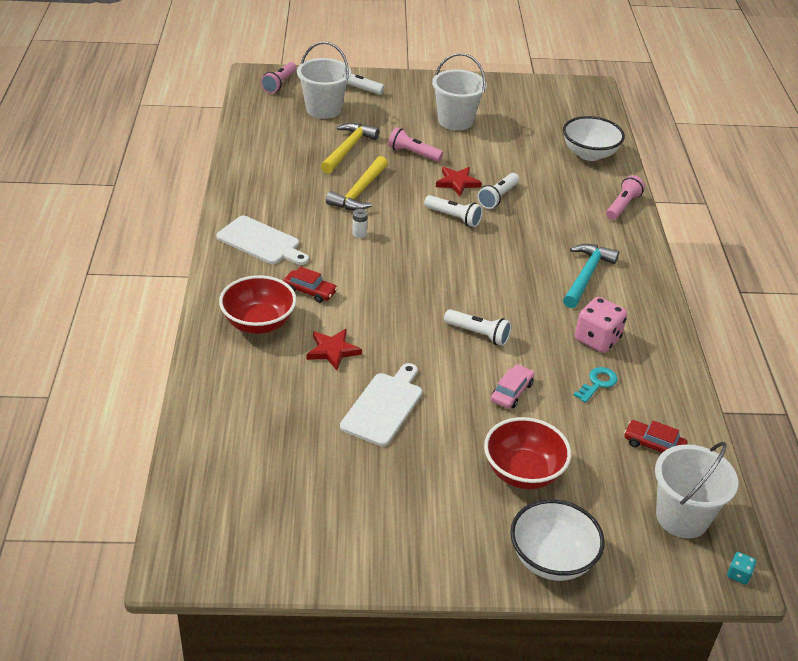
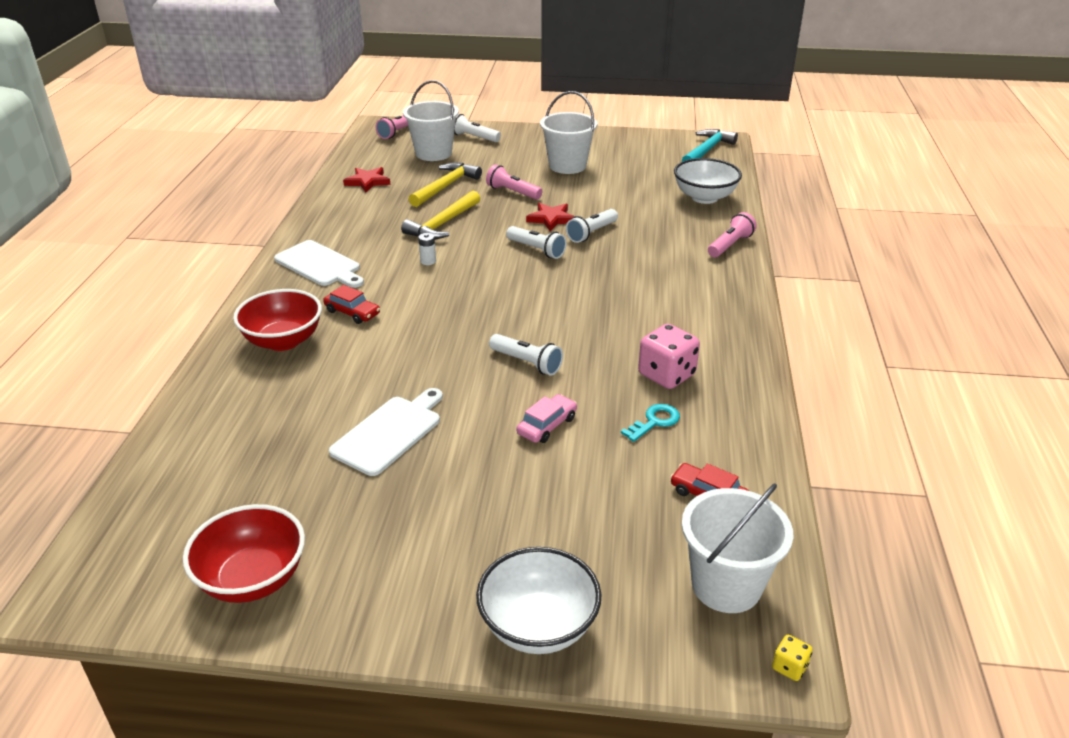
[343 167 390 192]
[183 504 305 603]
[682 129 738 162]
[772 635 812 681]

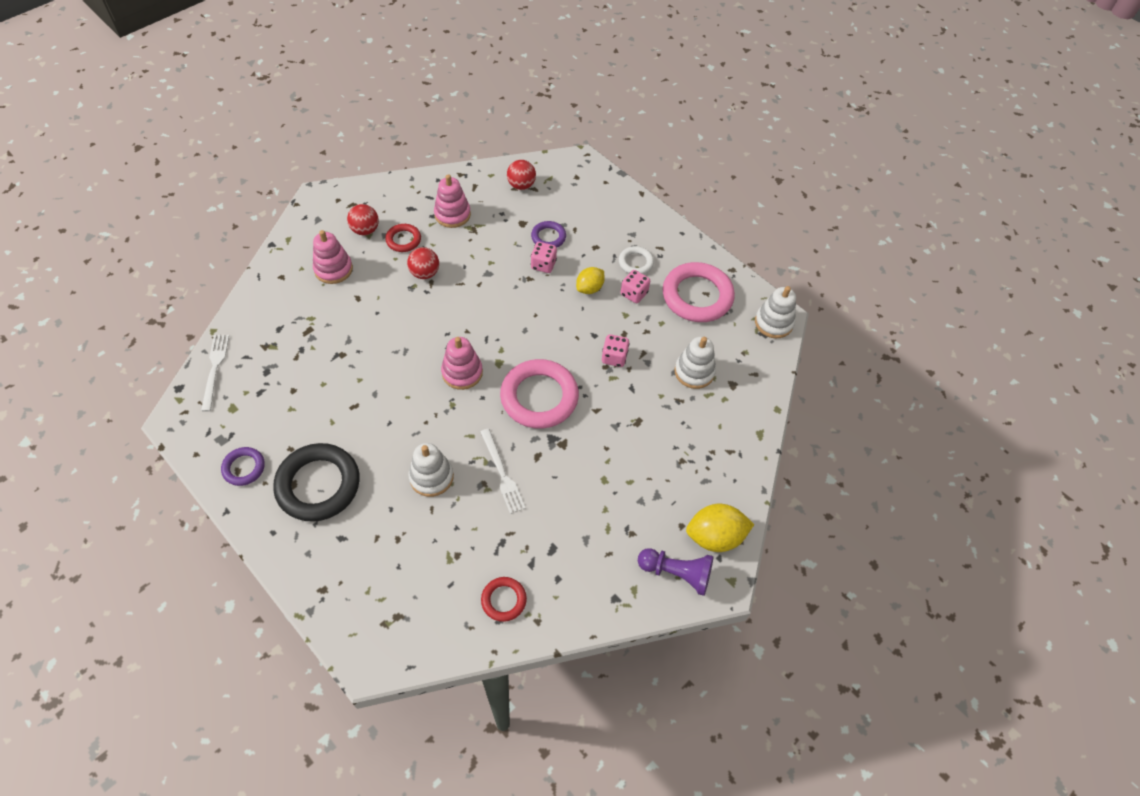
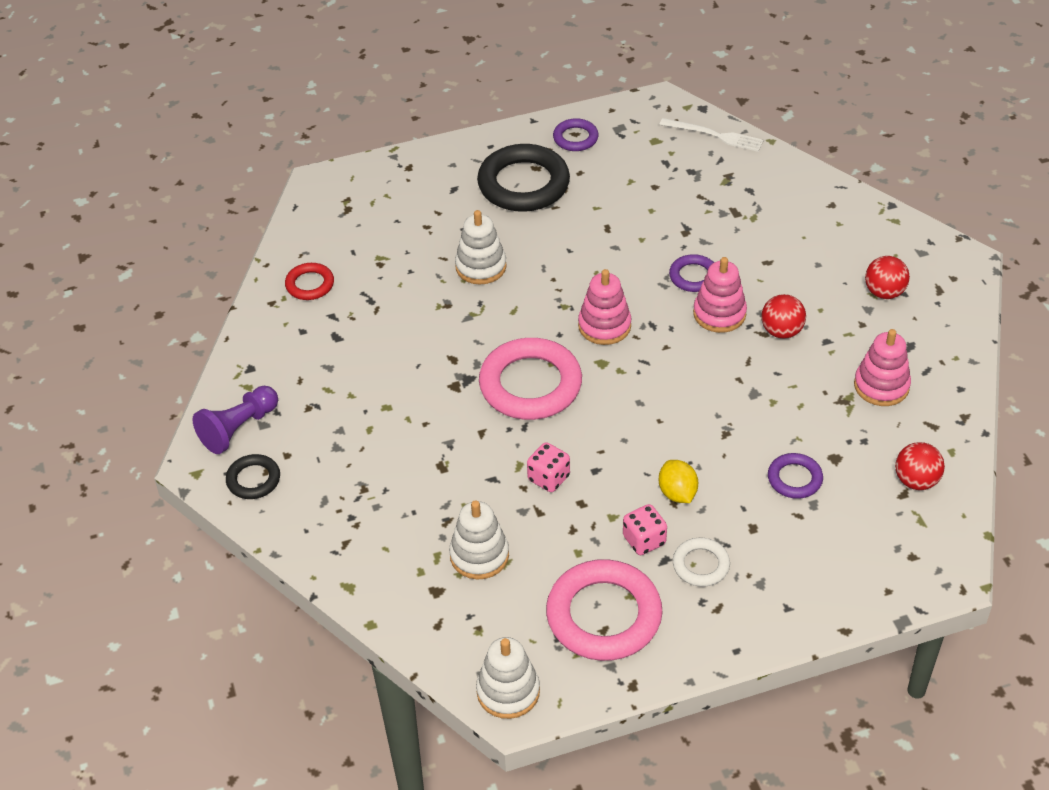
[385 224 421 252] (first image)
[481 428 525 514] (first image)
[531 242 557 273] (first image)
[669 254 714 292]
[693 257 747 333]
[226 454 280 499]

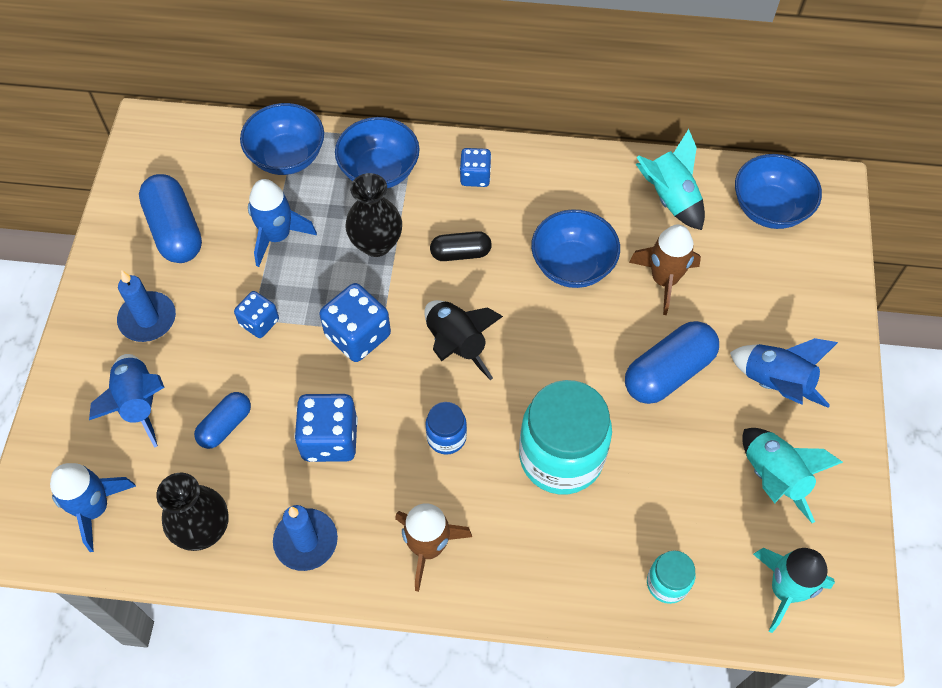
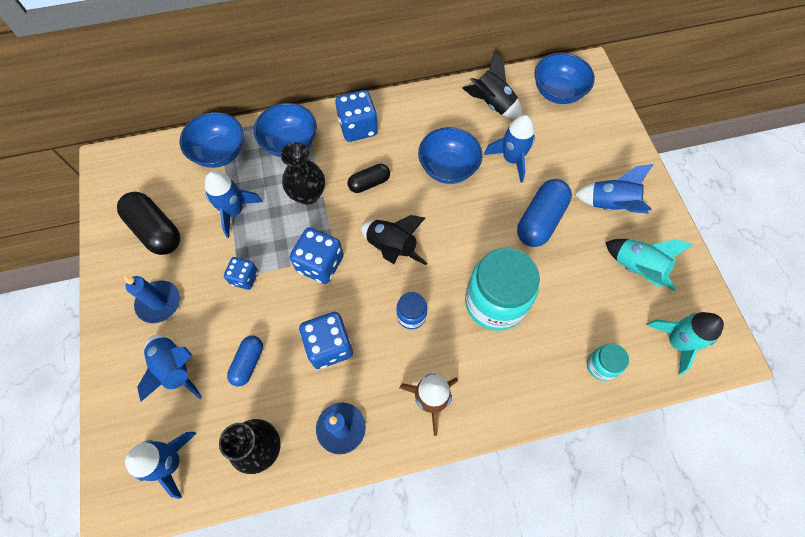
[117 192 180 255]
[484 115 535 183]
[462 51 523 119]
[335 90 378 142]

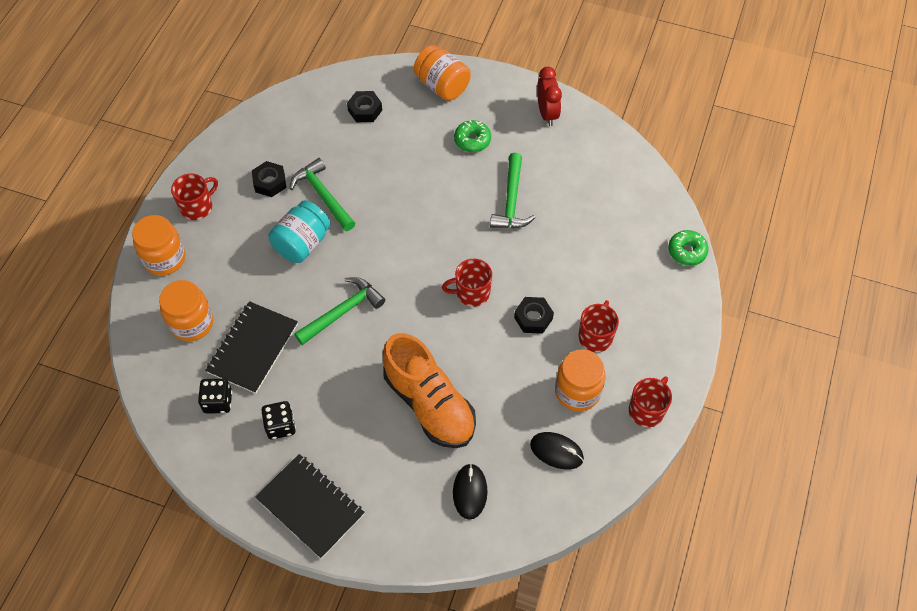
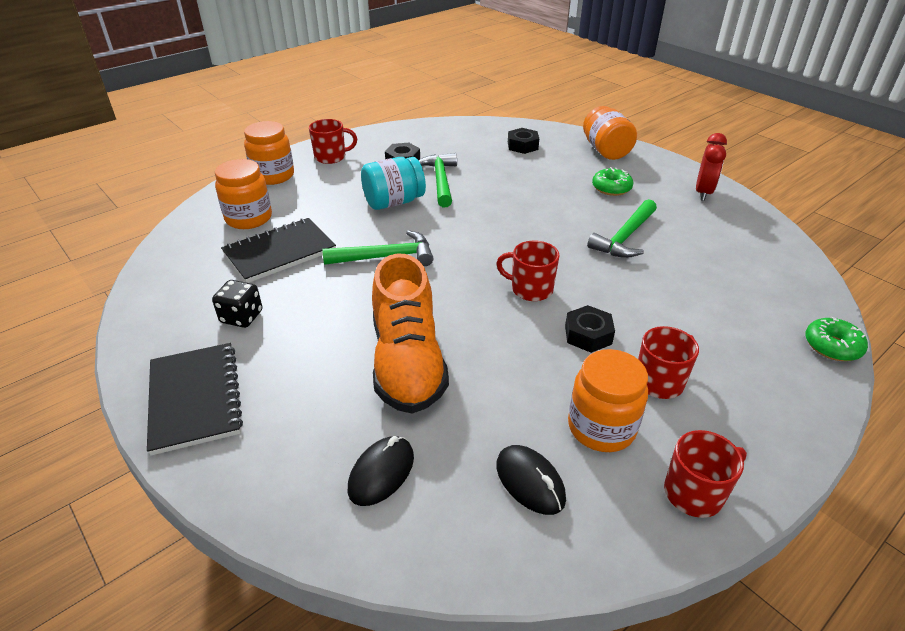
[198 379 232 414] (first image)

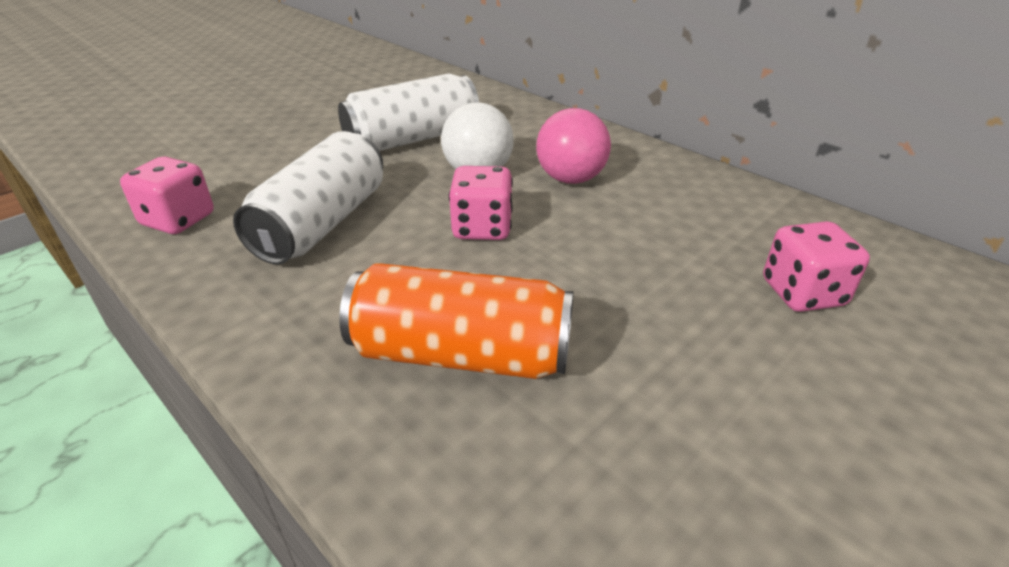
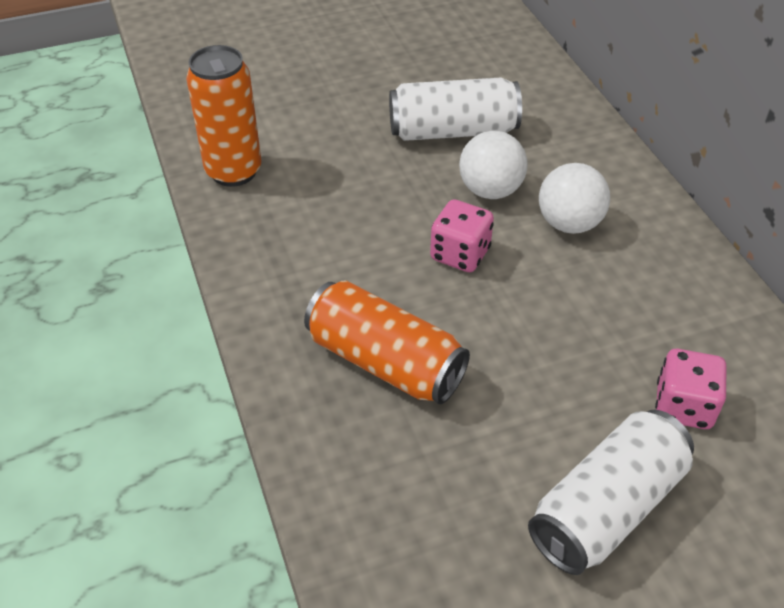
[528 409 694 575]
[186 45 261 187]
[539 163 610 234]

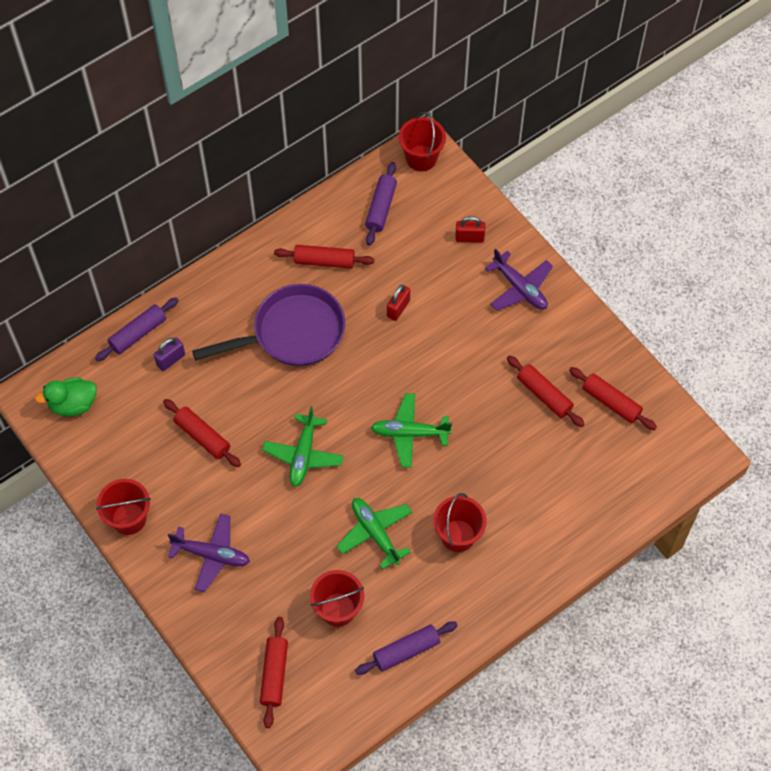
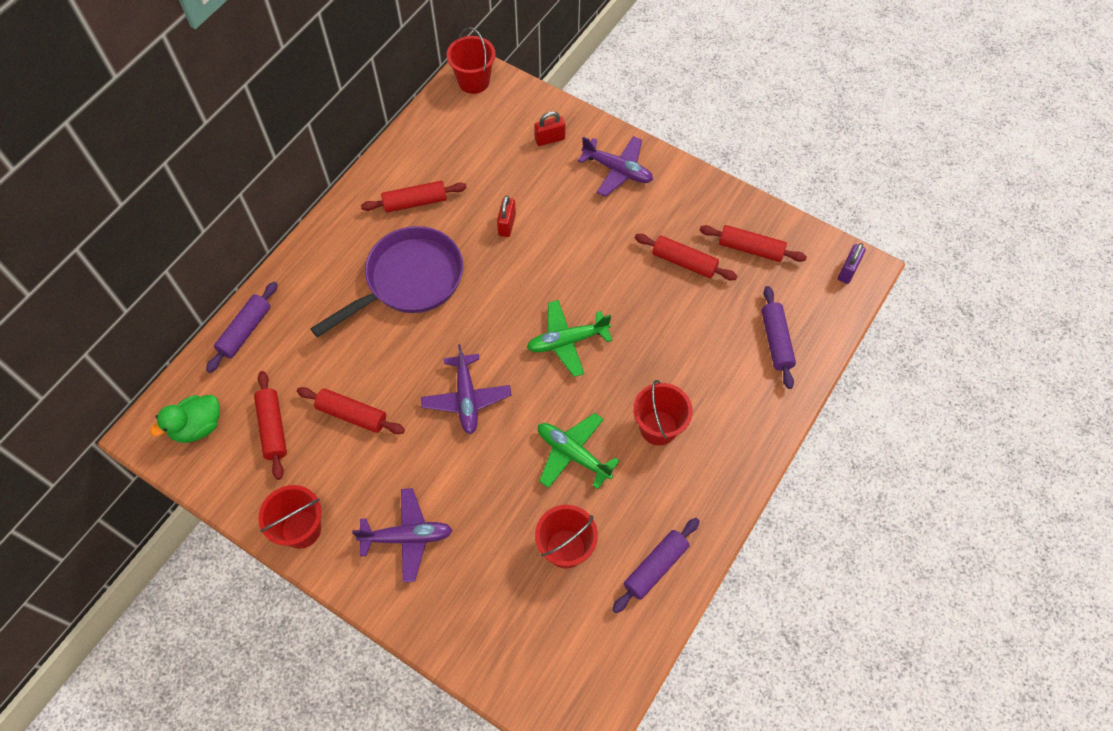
[838 243 866 284]
[254 371 287 480]
[761 286 796 389]
[421 344 511 434]

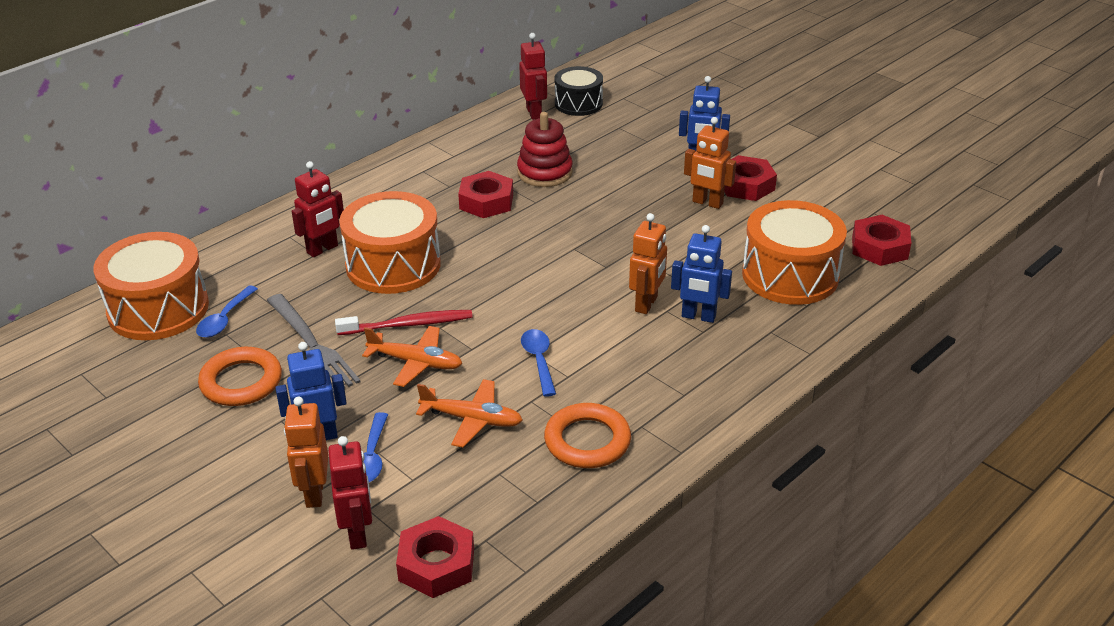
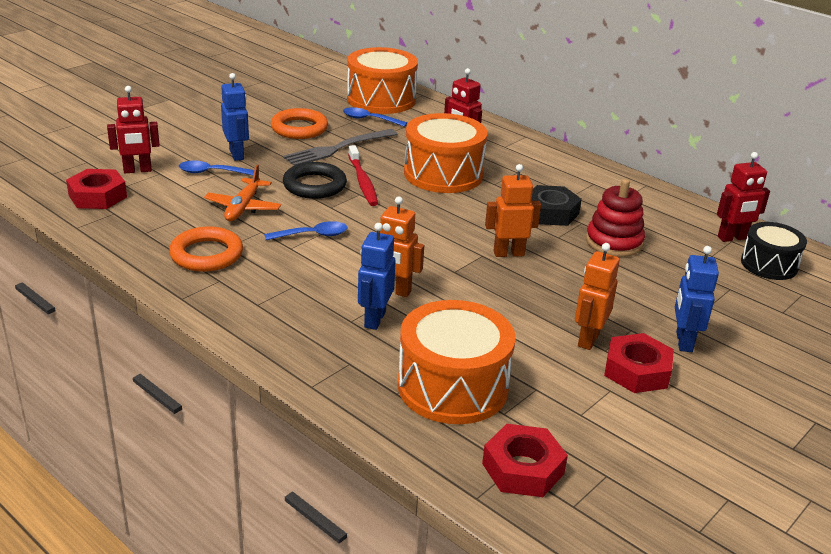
[485 164 541 257]
[283 162 347 199]
[531 185 582 226]

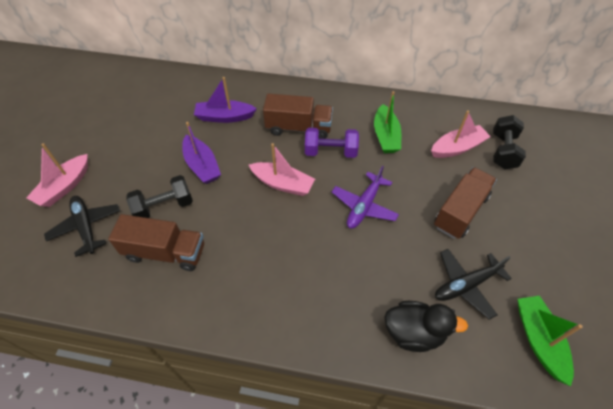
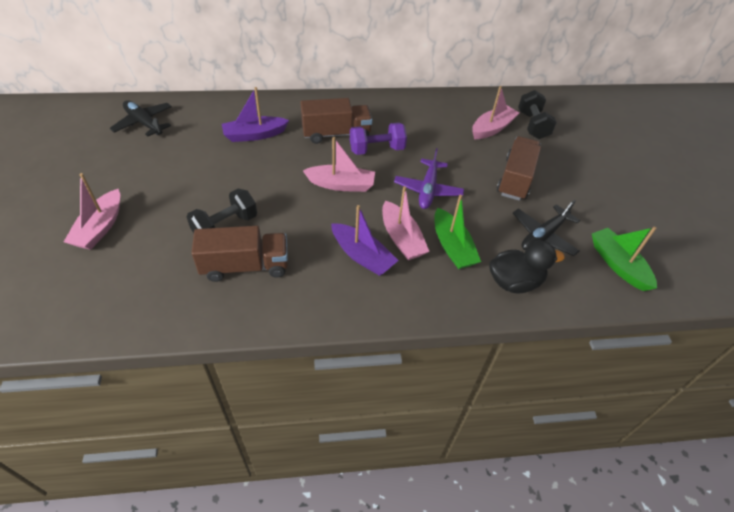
[382 186 430 260]
[110 100 172 137]
[331 205 399 276]
[434 195 481 269]

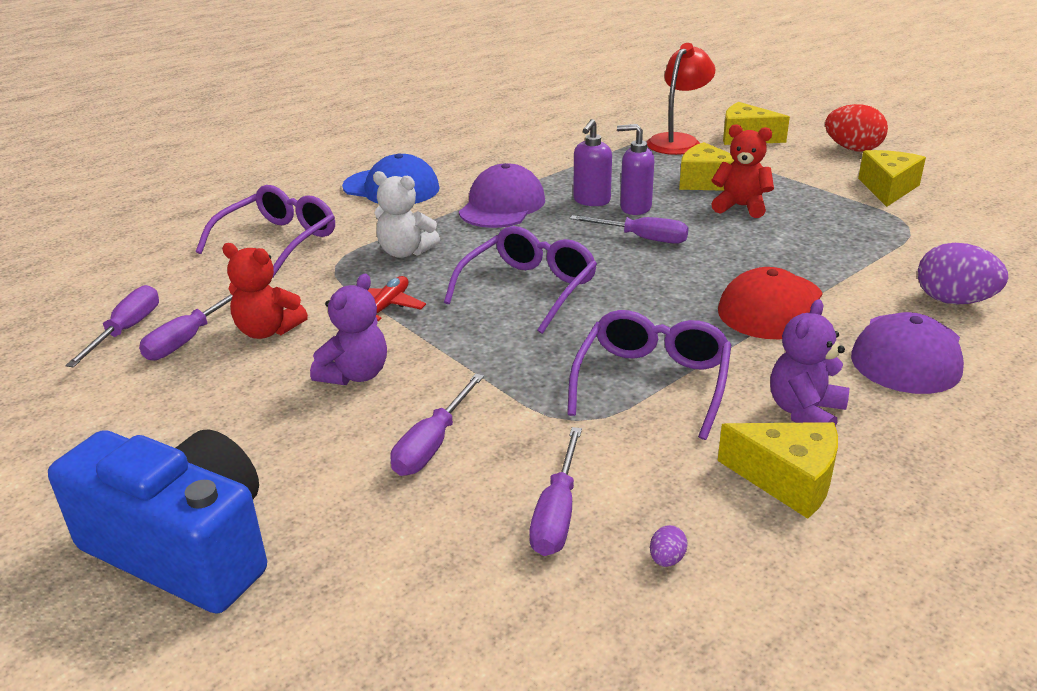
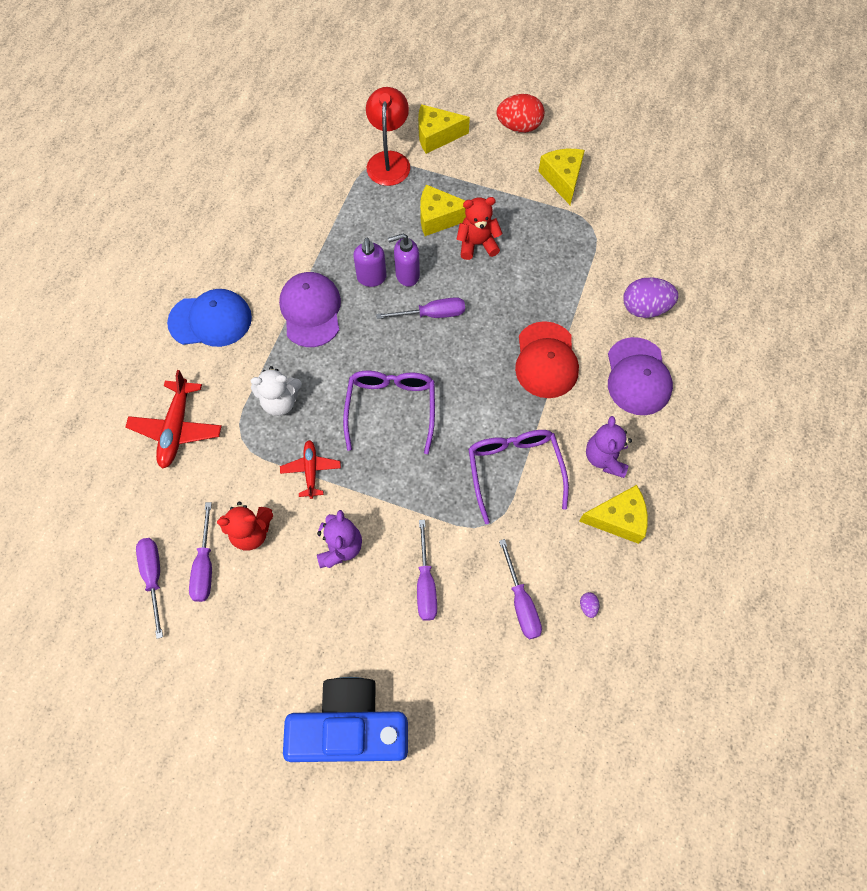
[125 370 222 469]

